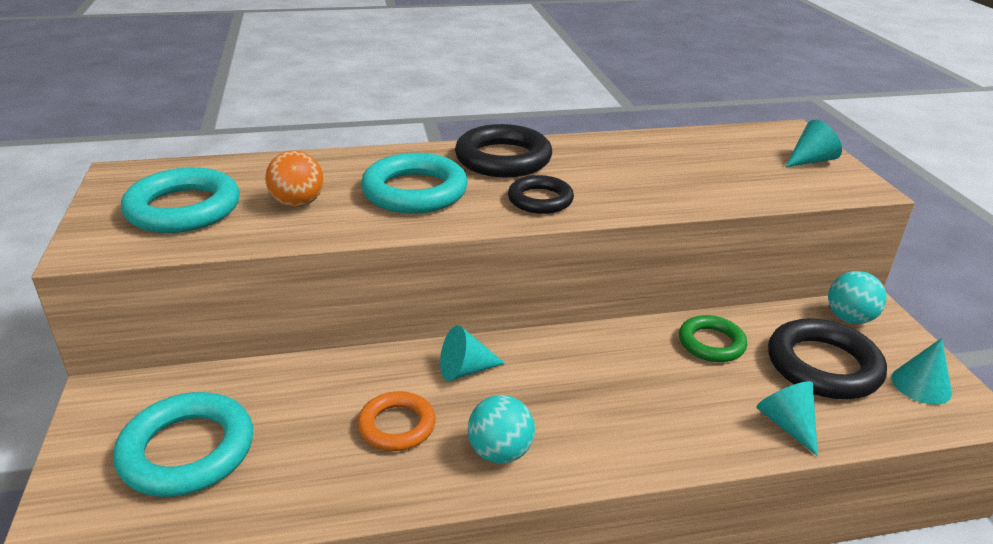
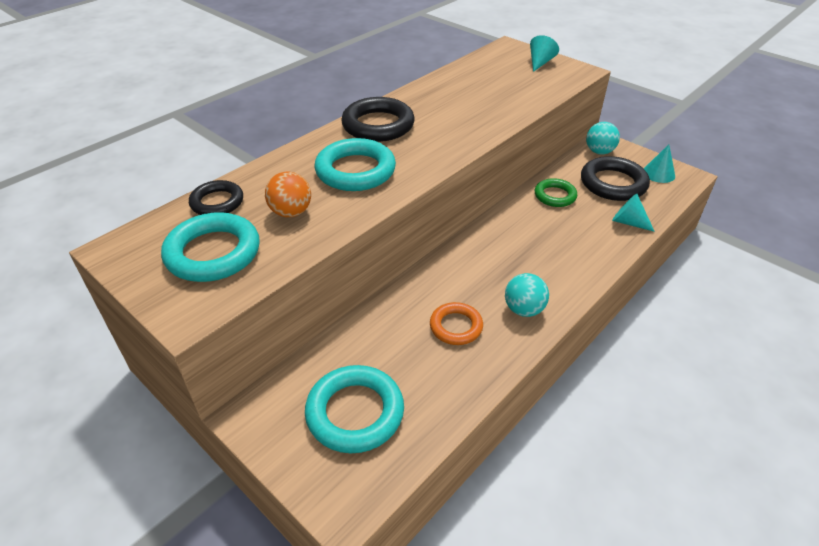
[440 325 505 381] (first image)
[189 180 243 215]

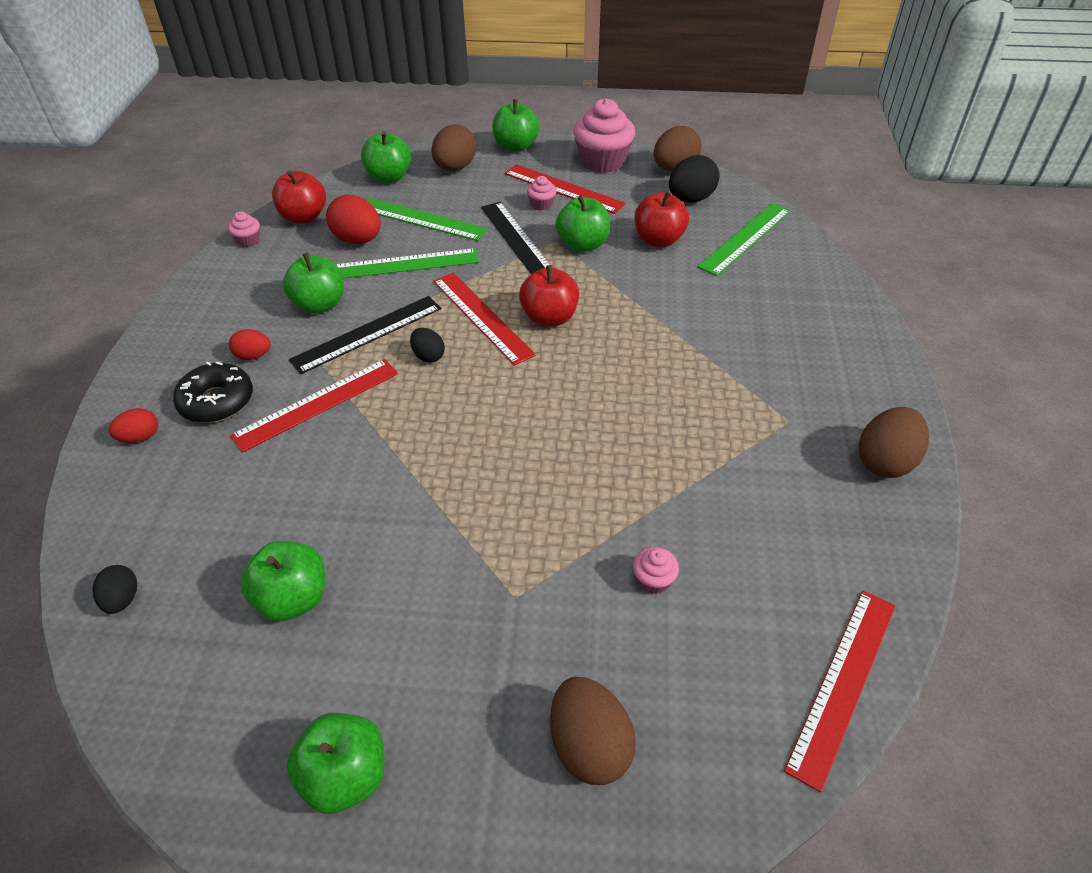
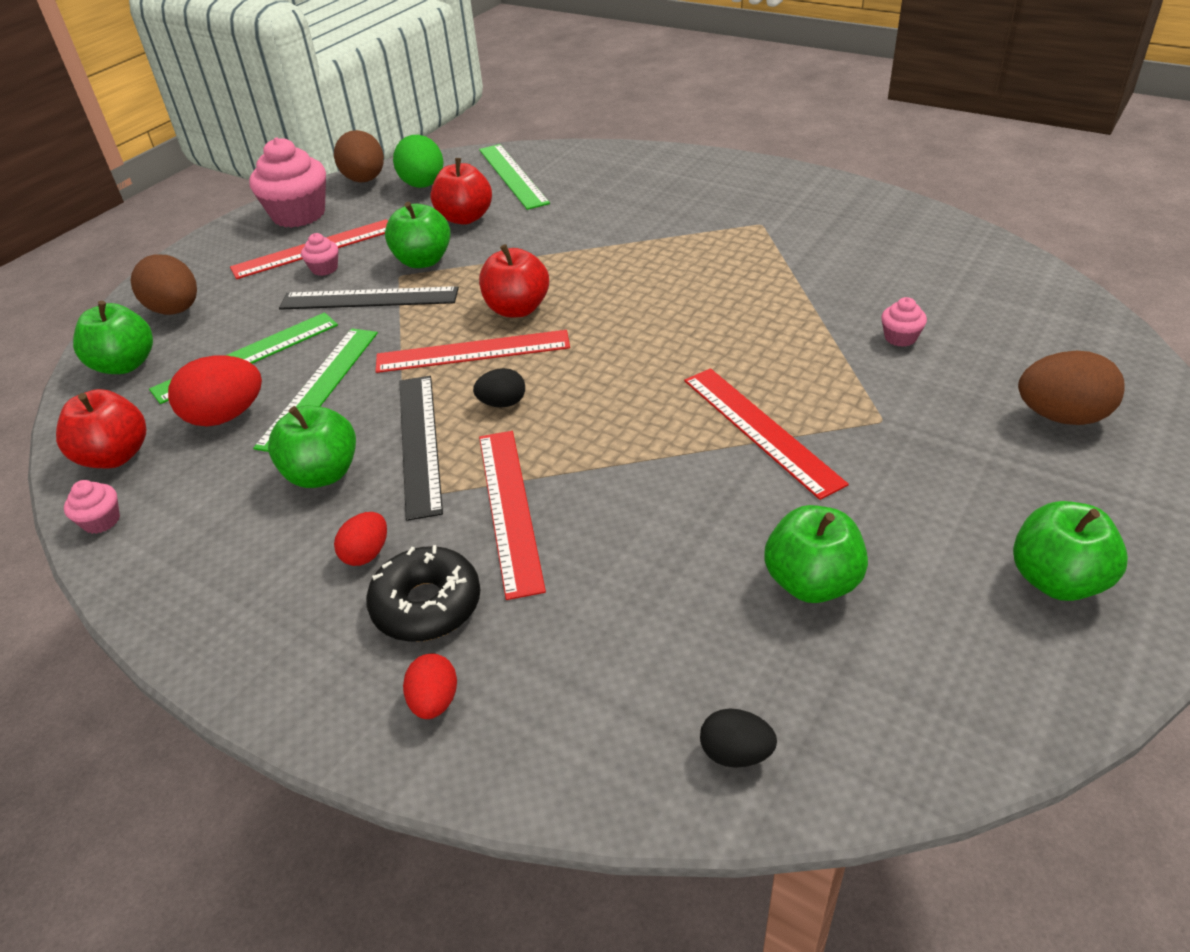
[492 99 539 152] (first image)
[859 407 929 478] (first image)
[684 368 849 500]
[393 135 443 188]

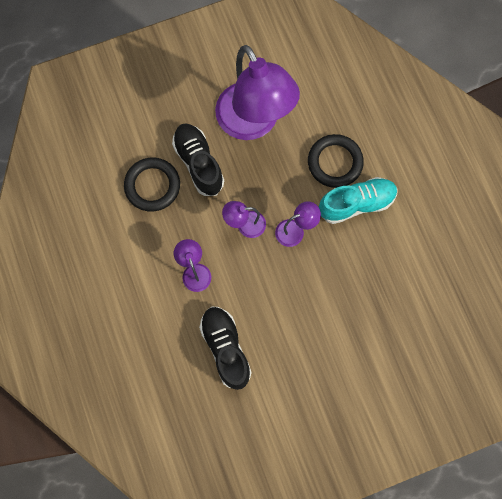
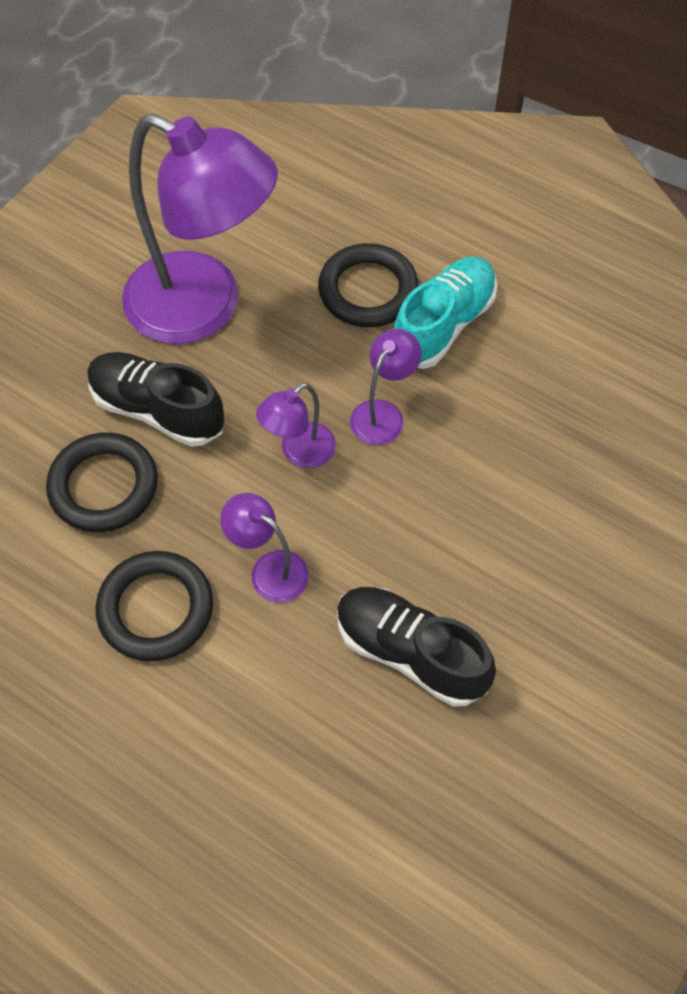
[96 551 213 661]

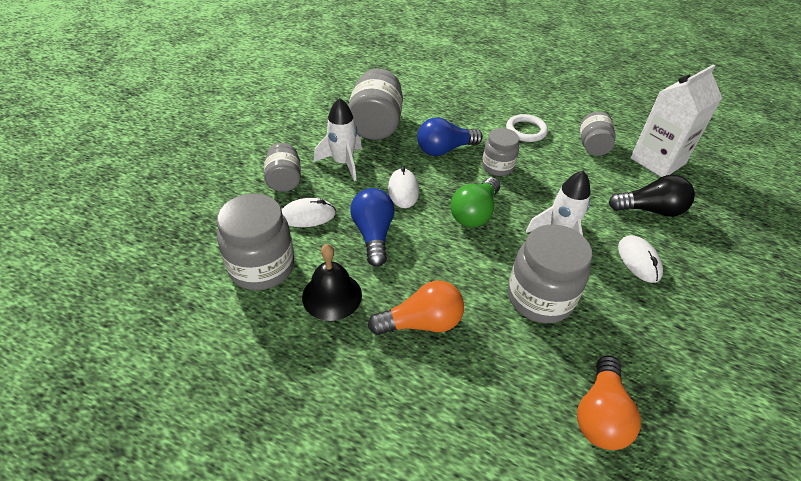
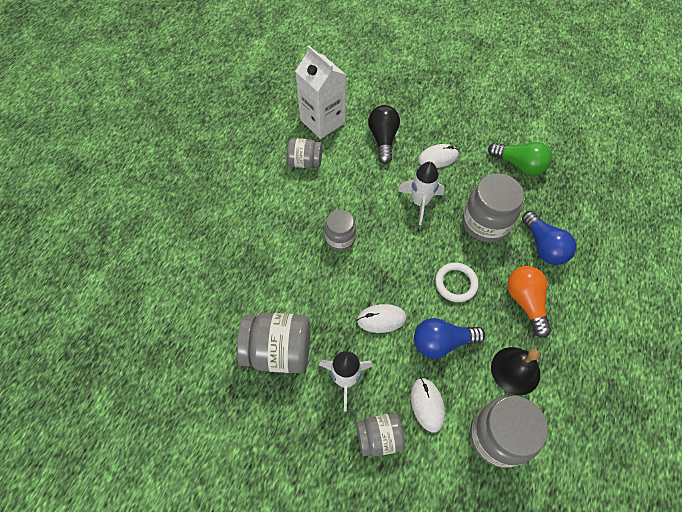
[577 356 641 450] (first image)
[522 211 576 265]
[488 142 552 176]
[435 263 479 302]

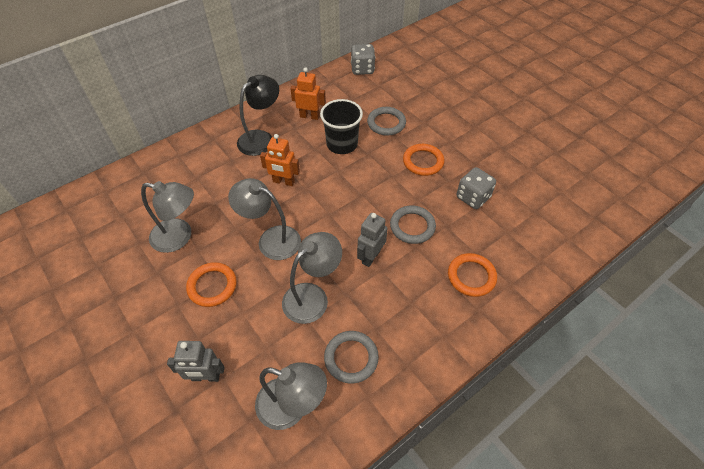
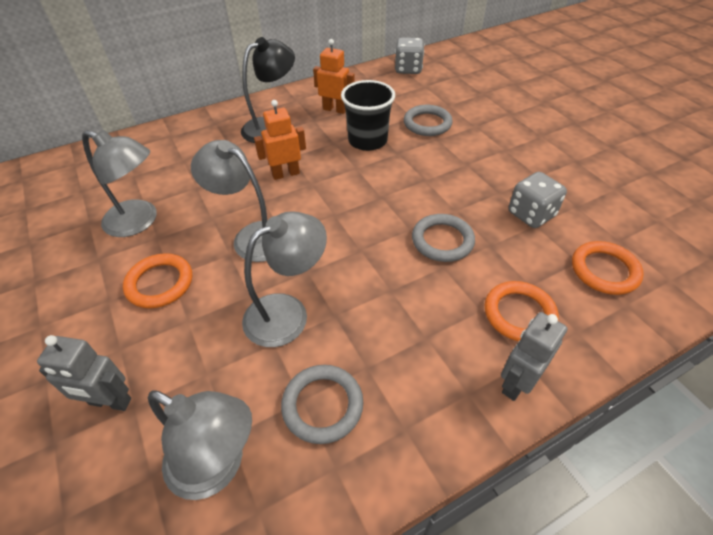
[501 312 568 401]
[572 241 644 295]
[254 100 306 180]

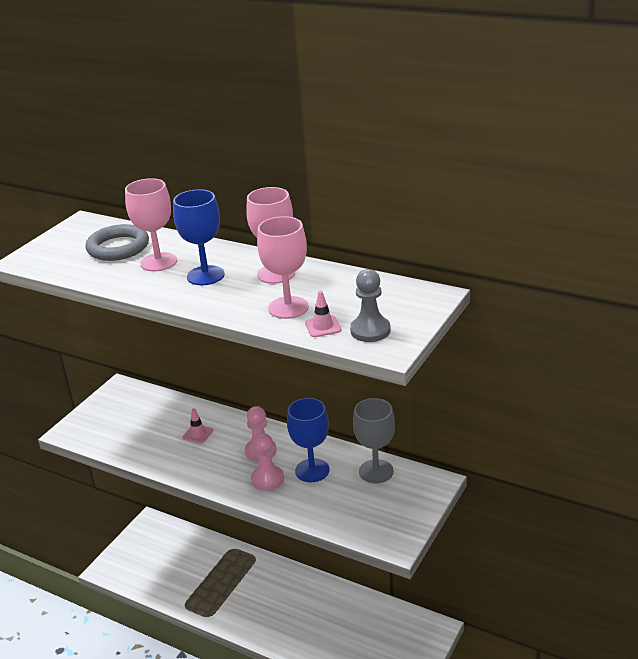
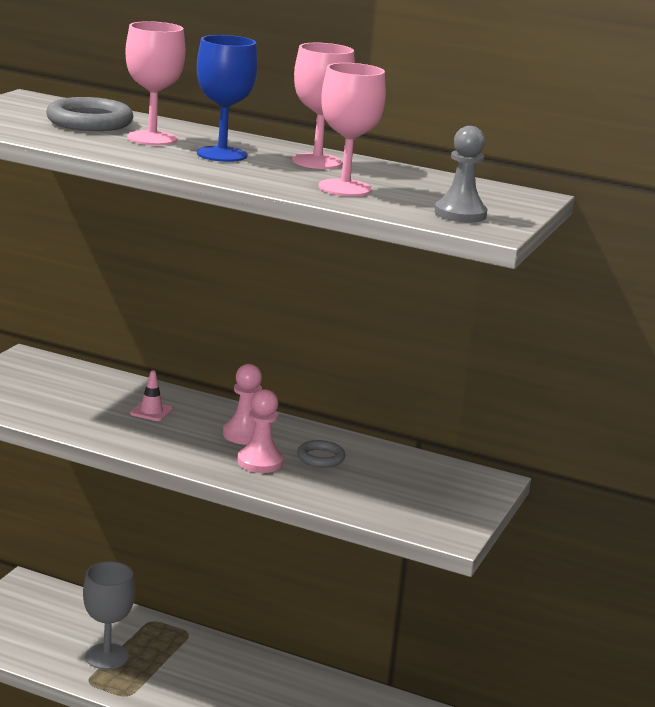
[305 291 341 337] (first image)
[83 561 135 670]
[297 440 345 468]

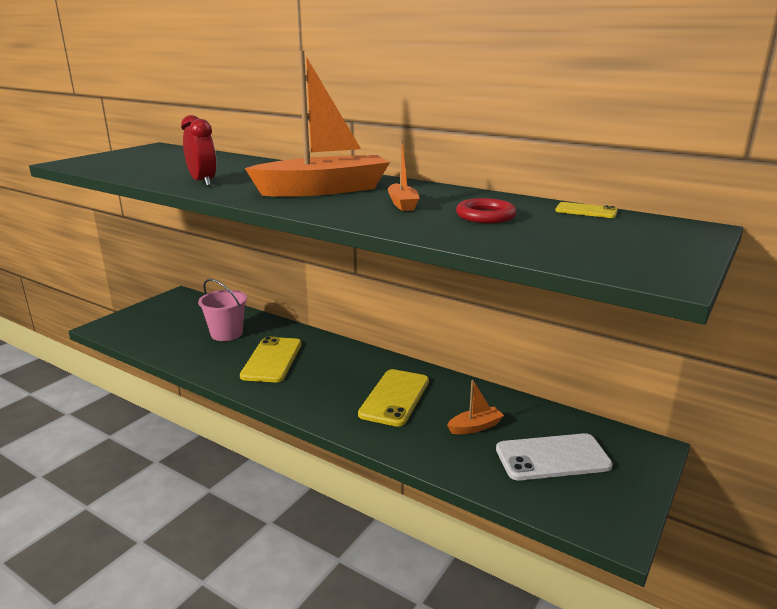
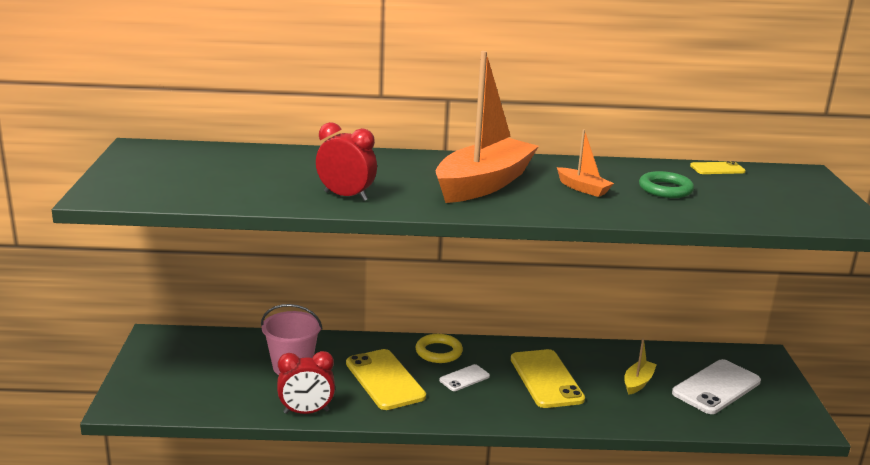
[277 351 335 414]
[416 334 463 363]
[439 364 490 391]
[624 338 657 395]
[639 171 694 198]

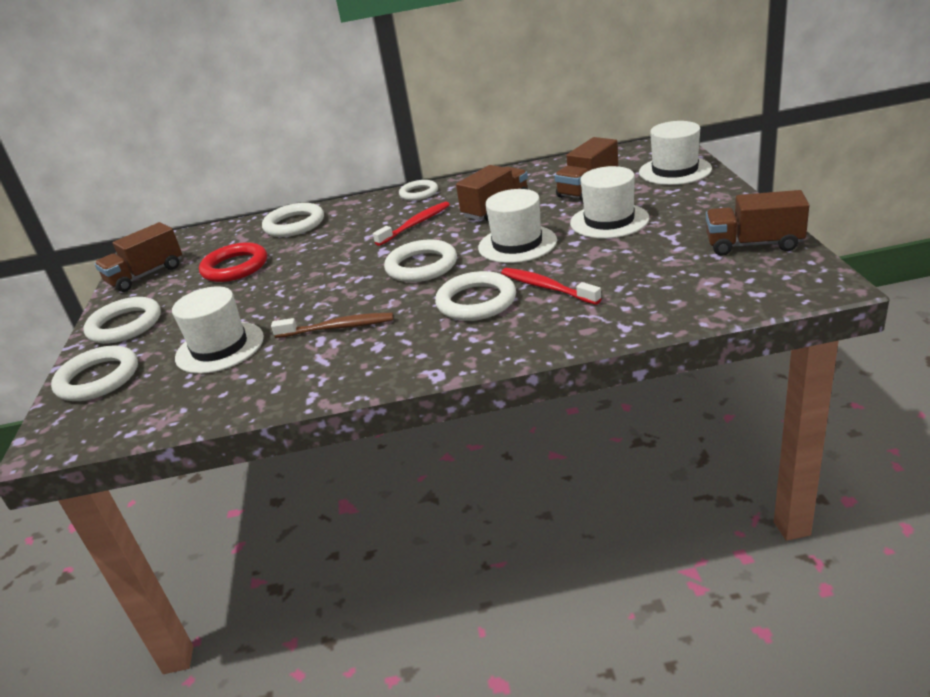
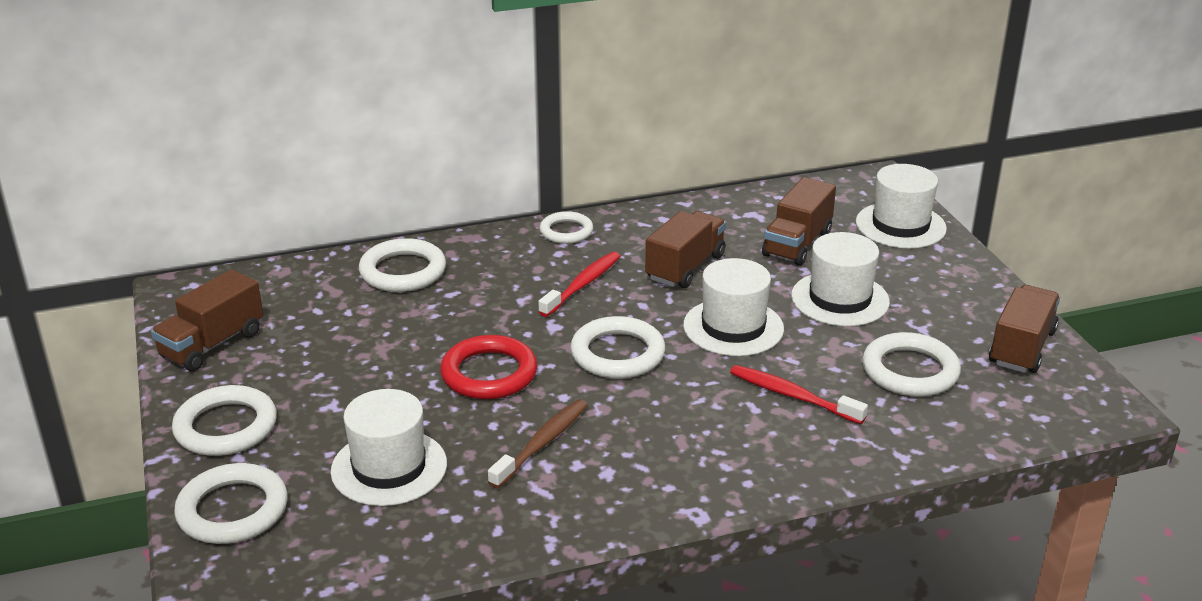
[440 335 538 399]
[862 332 961 397]
[488 399 588 489]
[989 285 1060 373]

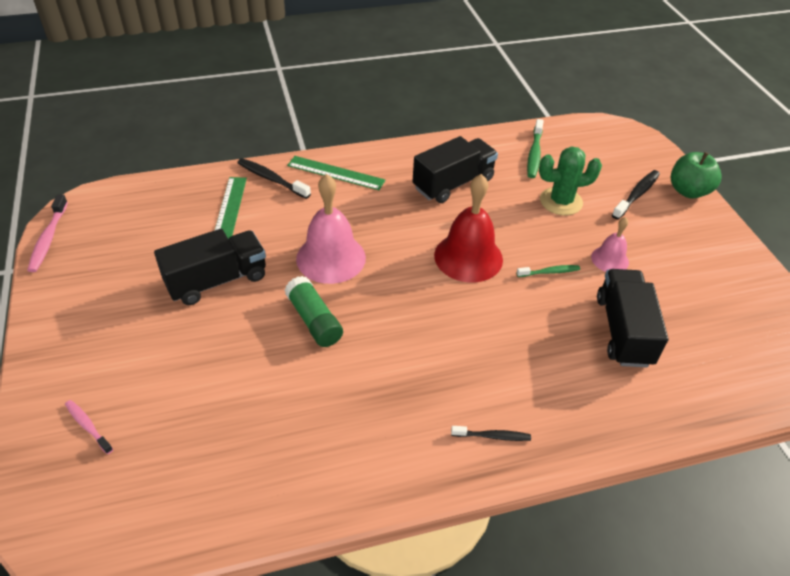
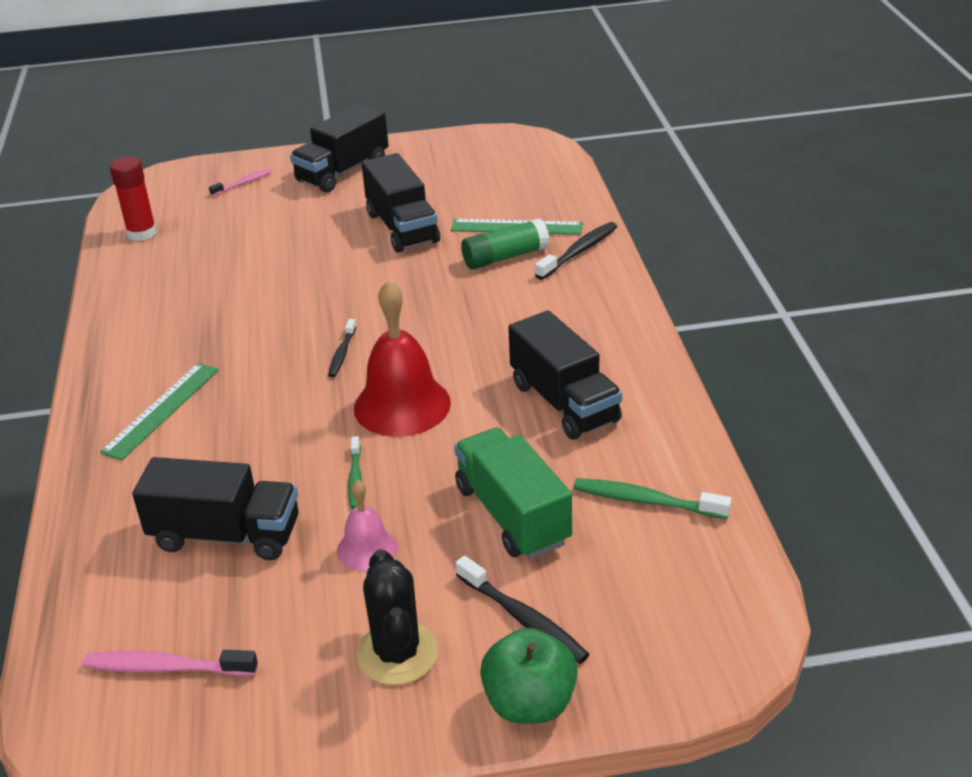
[296 174 366 284] (first image)
[110 156 157 241]
[290 103 389 193]
[356 549 438 685]
[82 650 258 676]
[461 219 550 269]
[100 363 219 460]
[328 319 357 377]
[454 428 572 559]

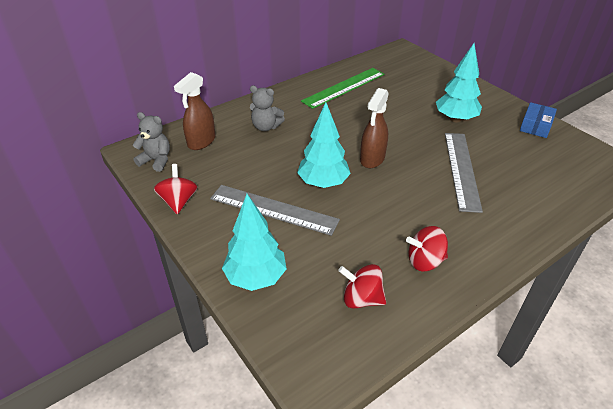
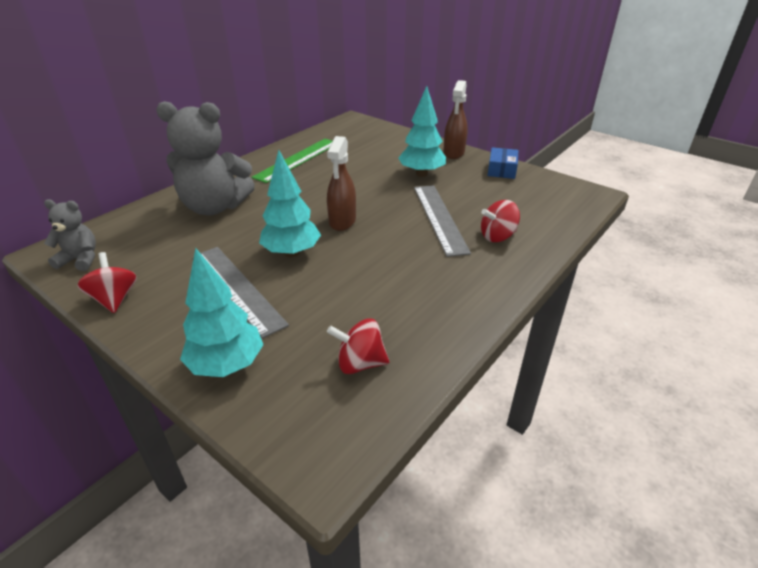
[443 80 468 159]
[481 200 520 242]
[201 247 289 338]
[156 101 255 215]

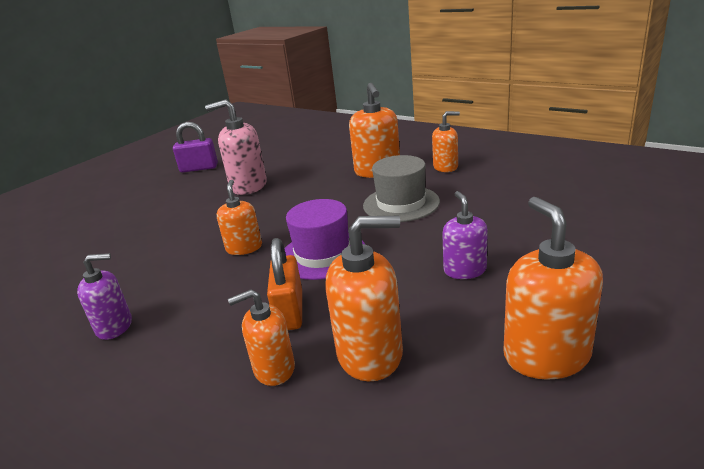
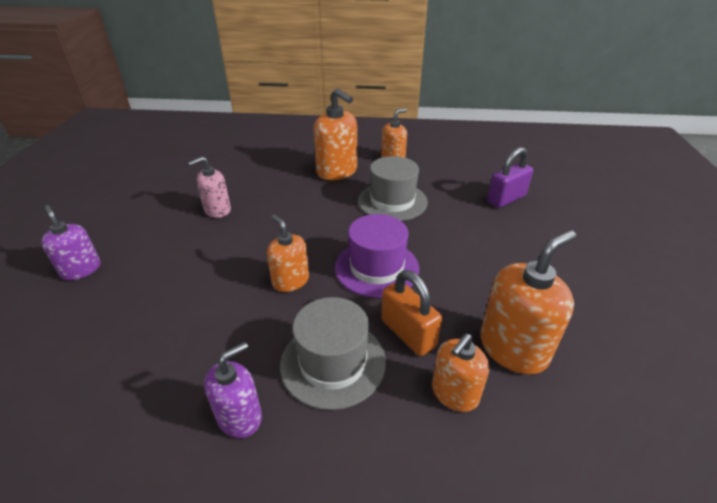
[504 197 603 380] (first image)
[280 297 386 410]
[487 147 533 208]
[41 205 101 280]
[188 157 231 218]

